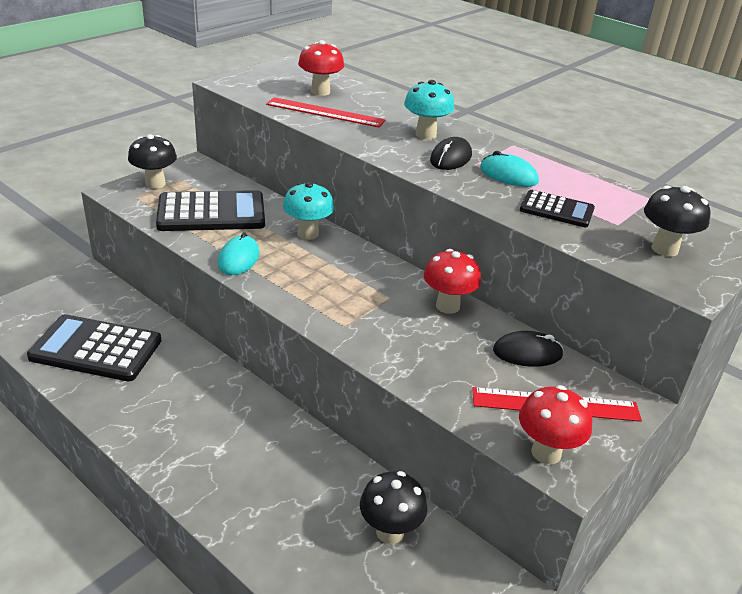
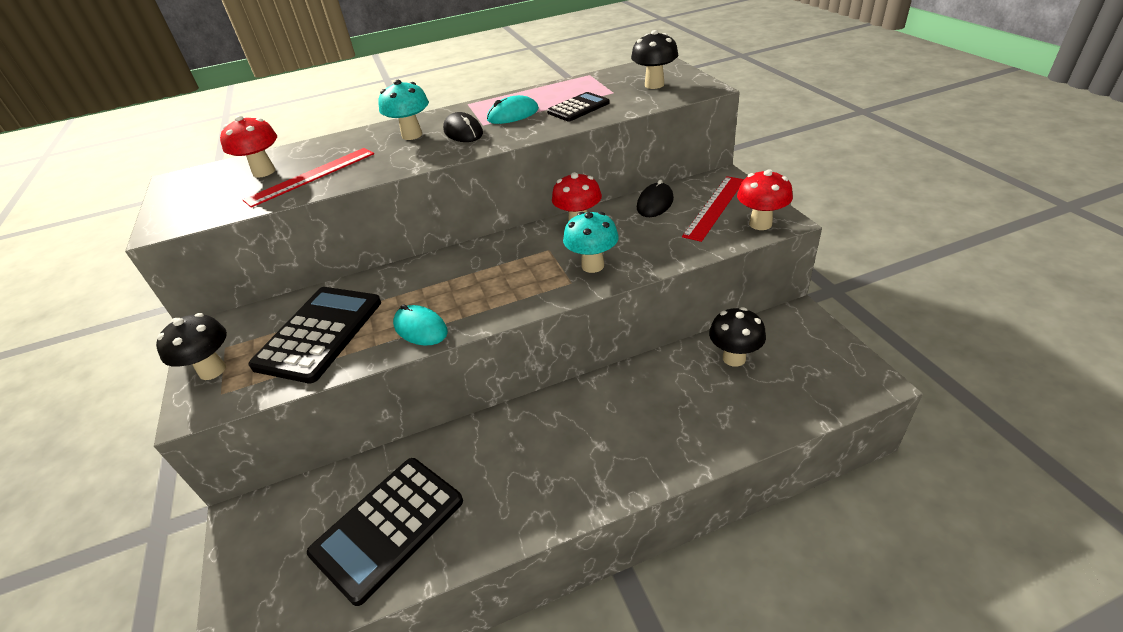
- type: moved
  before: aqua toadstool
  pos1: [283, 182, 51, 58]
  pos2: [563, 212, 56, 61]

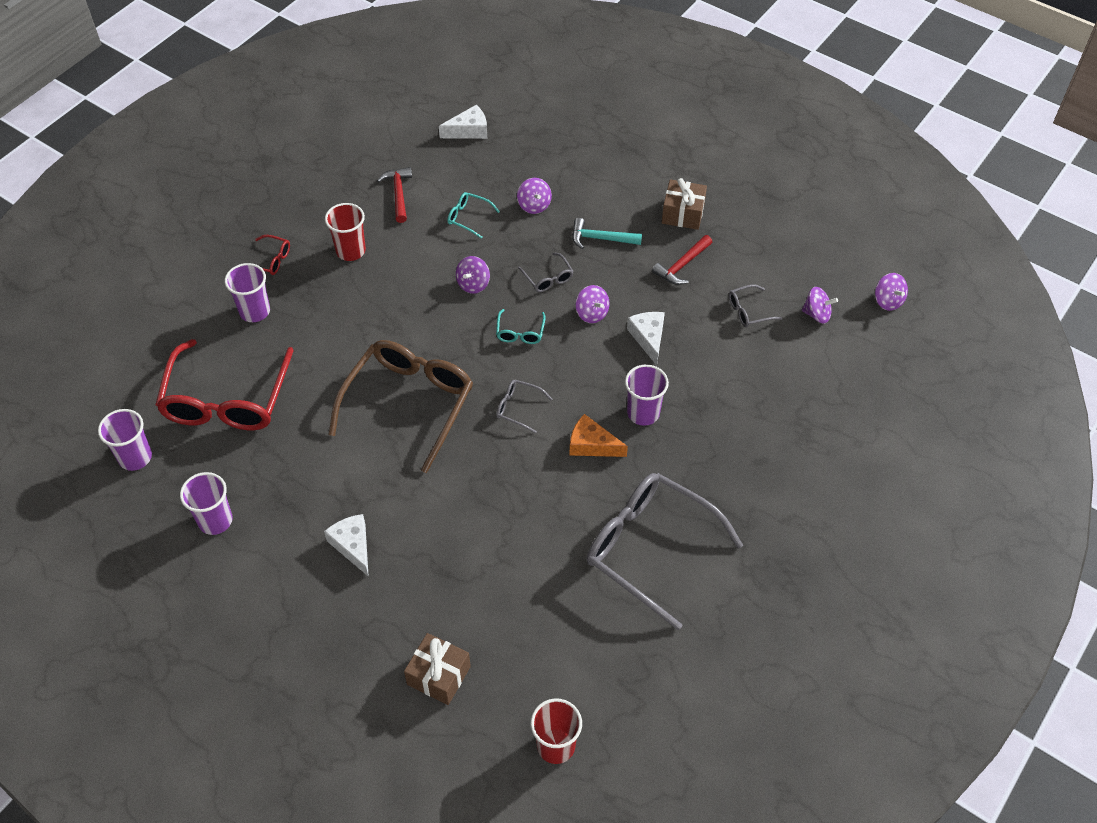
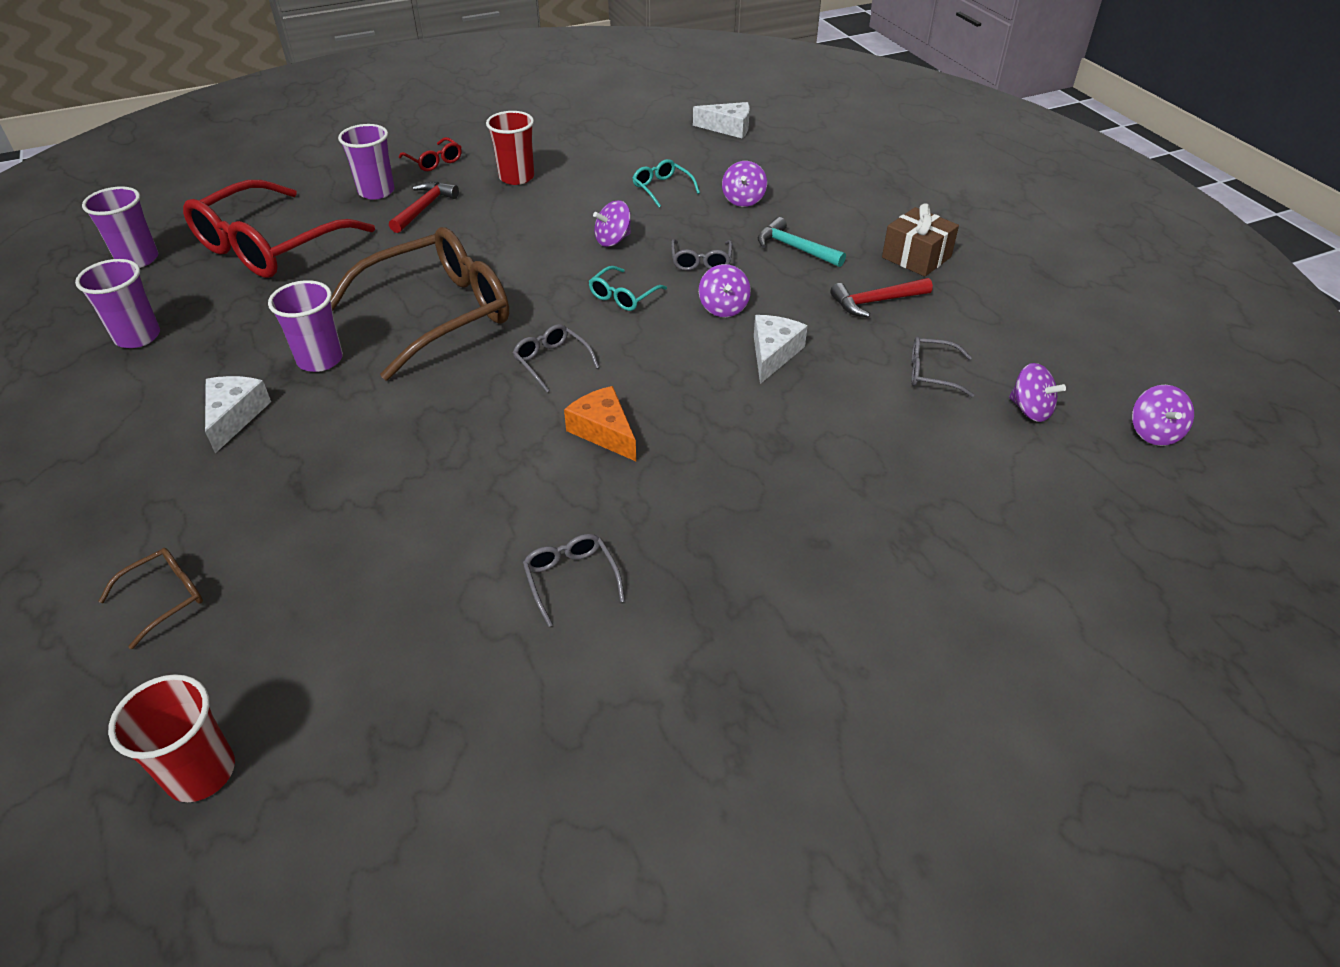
- type: moved
  before: crimson carpenter's hammer
  pos1: [377, 167, 35, 56]
  pos2: [389, 182, 70, 51]
- type: replaced
  before: dark brown present
  after: dark brown spectacles
  pos1: [404, 633, 67, 72]
  pos2: [99, 548, 104, 101]
- type: resized
  before: gray spectacles
  pos1: [587, 473, 156, 157]
  pos2: [523, 534, 102, 93]
  scale: 0.41
- type: moved
  before: violet cup
  pos1: [625, 364, 44, 62]
  pos2: [268, 280, 75, 92]

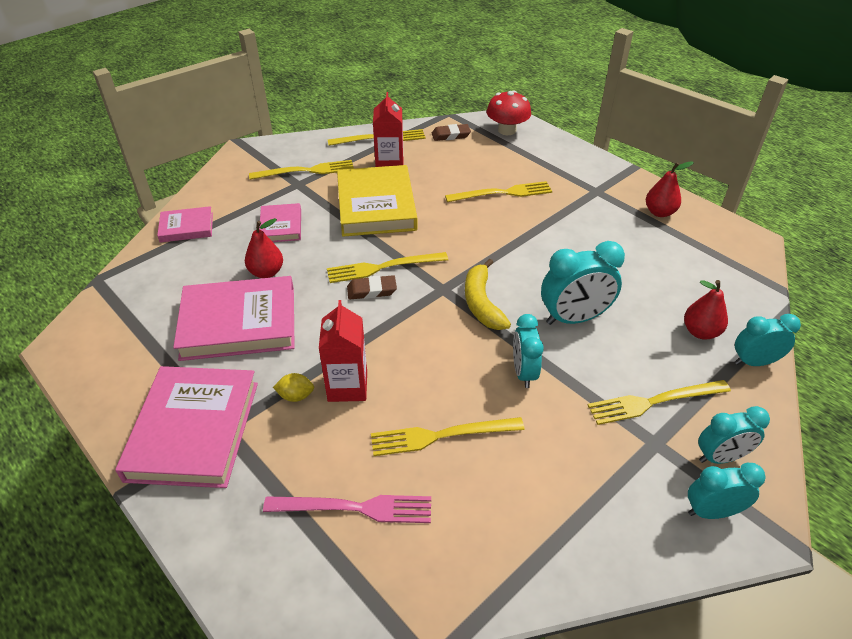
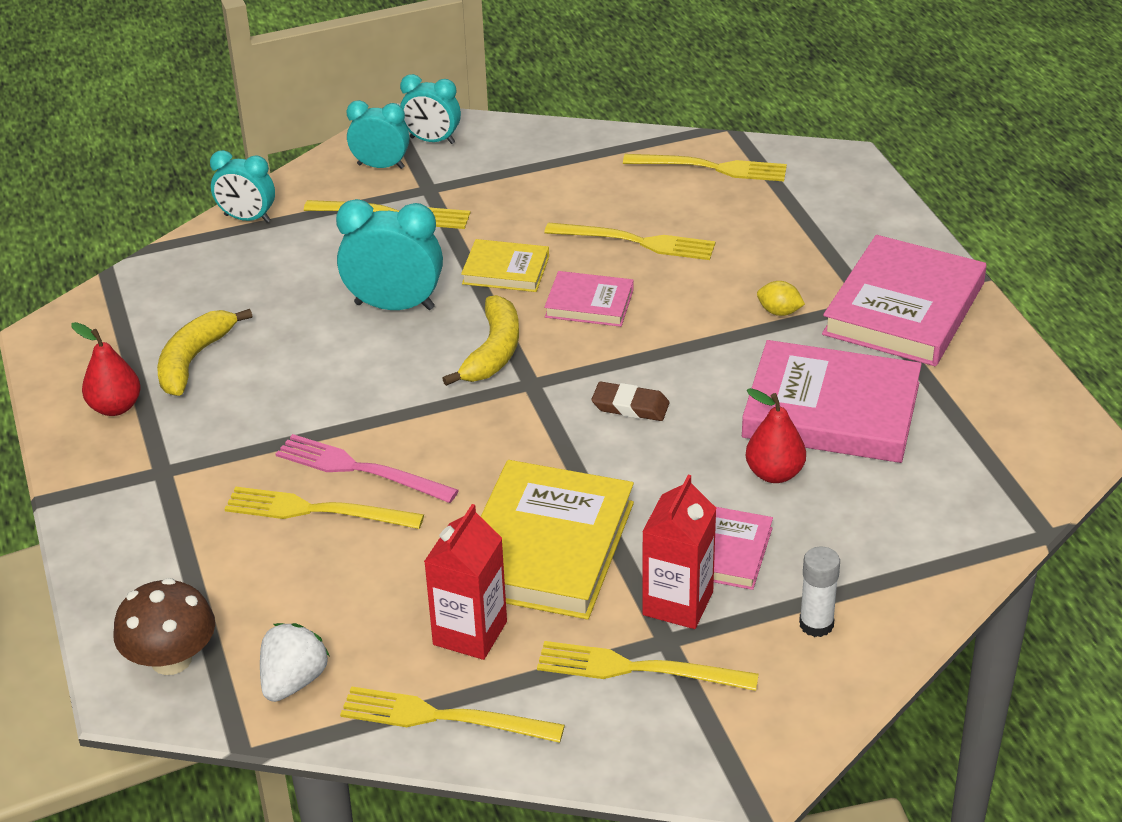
- type: moved
  before: rosy hardcover
  pos1: [157, 206, 56, 37]
  pos2: [544, 271, 90, 56]
- type: moved
  before: rosy table fork
  pos1: [263, 495, 168, 28]
  pos2: [276, 434, 183, 69]
- type: moved
  before: crimson milk carton
  pos1: [319, 300, 48, 102]
  pos2: [642, 475, 74, 154]
- type: moved
  before: bright yellow table fork
  pos1: [327, 252, 121, 31]
  pos2: [623, 154, 164, 27]
- type: replaced
  before: dark brown eraser
  after: white strawberry
  pos1: [432, 124, 39, 17]
  pos2: [260, 623, 70, 79]
- type: recoloured
  before: crimson toadstool
  after: dark brown toadstool
  pos1: [487, 91, 44, 44]
  pos2: [113, 578, 102, 97]
- type: replaced
  before: aqua alarm clock
  after: bright yellow hardcover
  pos1: [513, 314, 31, 74]
  pos2: [461, 239, 88, 53]
- type: removed
  before: crimson pear fruit
  pos1: [684, 280, 44, 60]
- type: added
  after: bright yellow banana
  pos2: [157, 309, 95, 87]
- type: added
  after: white glue stick
  pos2: [799, 547, 41, 90]

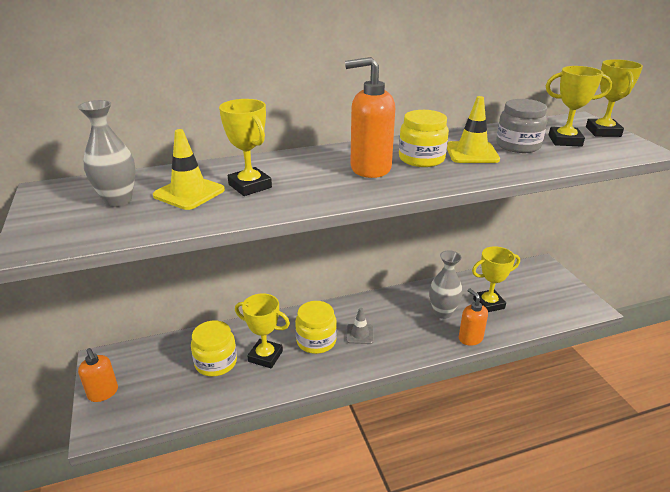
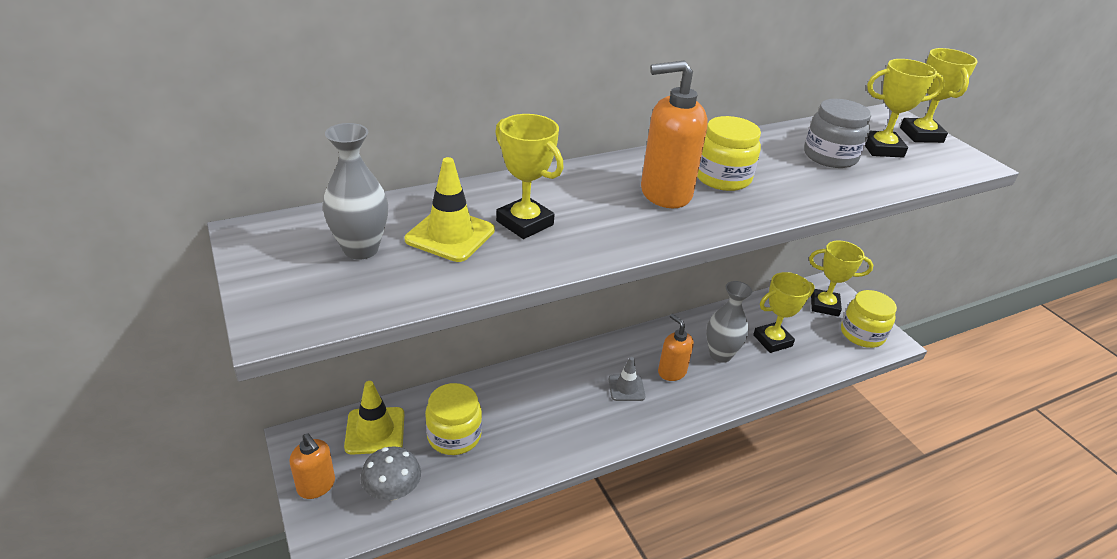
- type: moved
  before: bright yellow trophy
  pos1: [235, 293, 55, 75]
  pos2: [809, 241, 64, 76]
- type: moved
  before: bright yellow jar
  pos1: [295, 301, 42, 53]
  pos2: [841, 290, 56, 58]
- type: moved
  before: bright yellow safety cone
  pos1: [447, 96, 53, 67]
  pos2: [344, 381, 61, 74]
- type: moved
  before: orange pump bottle
  pos1: [459, 288, 29, 58]
  pos2: [658, 314, 36, 67]
- type: added
  after: gray toadstool
  pos2: [361, 447, 60, 53]

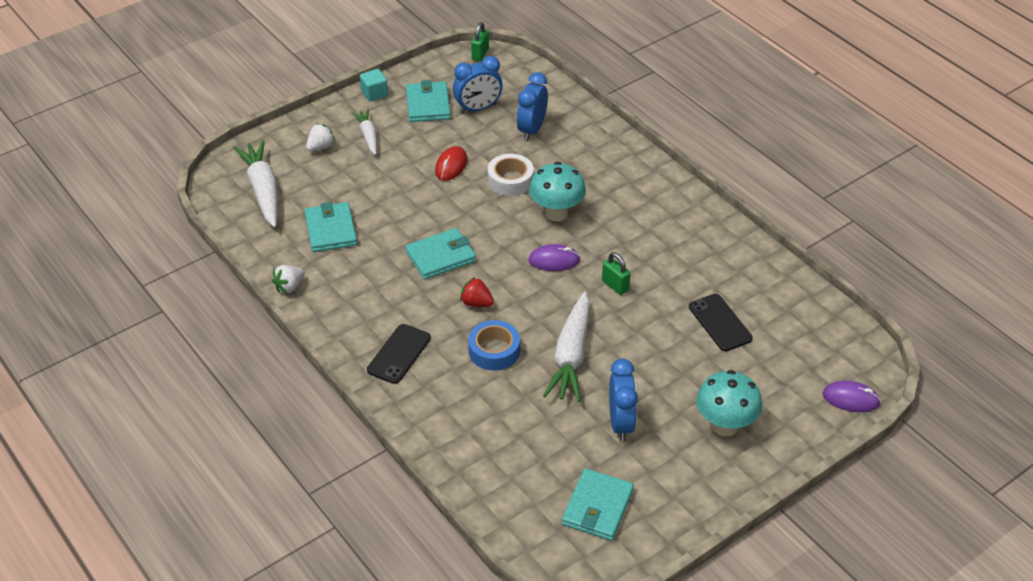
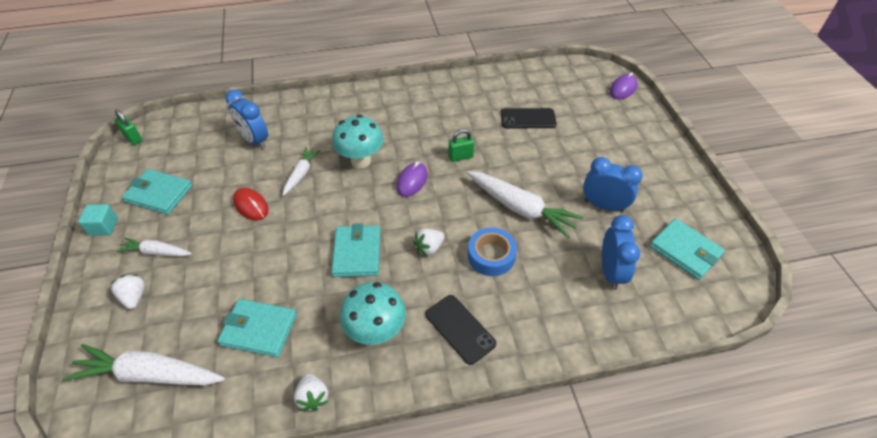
- type: moved
  before: blue alarm clock
  pos1: [453, 56, 50, 57]
  pos2: [602, 215, 38, 75]
- type: recoloured
  before: crimson strawberry
  after: white strawberry
  pos1: [460, 277, 34, 30]
  pos2: [413, 228, 32, 29]
- type: replaced
  before: white tape
  after: white toy carrot
  pos1: [488, 154, 46, 42]
  pos2: [283, 147, 38, 49]
- type: moved
  before: aqua toadstool
  pos1: [696, 370, 66, 66]
  pos2: [340, 282, 66, 63]

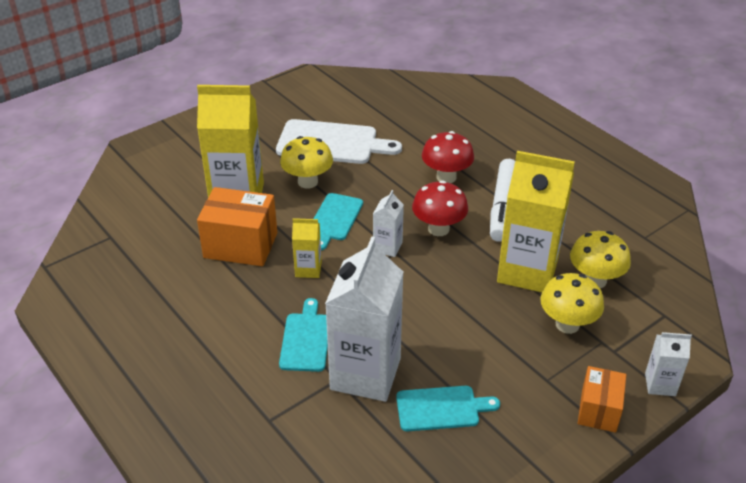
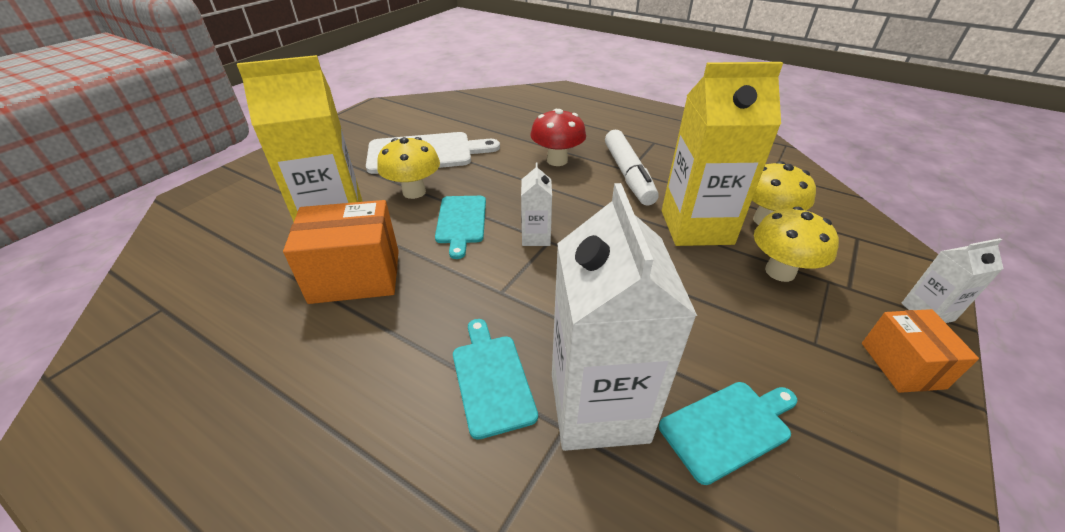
- type: removed
  before: bright yellow milk carton
  pos1: [292, 218, 30, 60]
- type: removed
  before: crimson toadstool
  pos1: [412, 180, 56, 56]

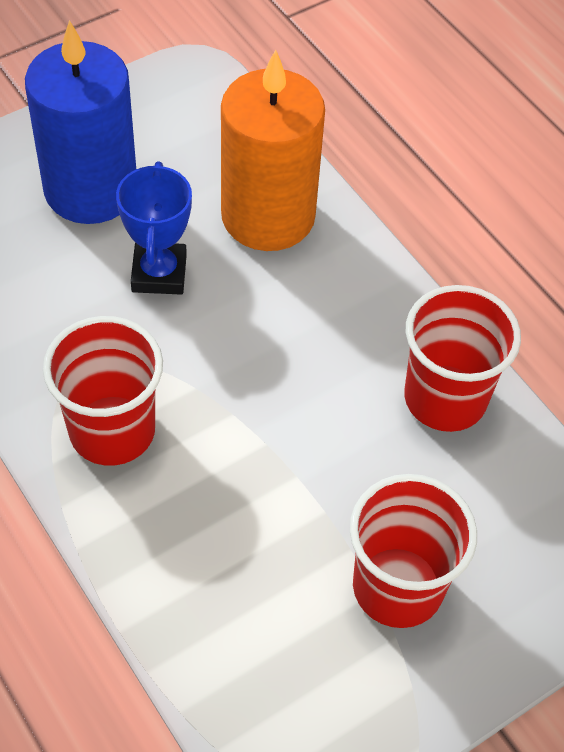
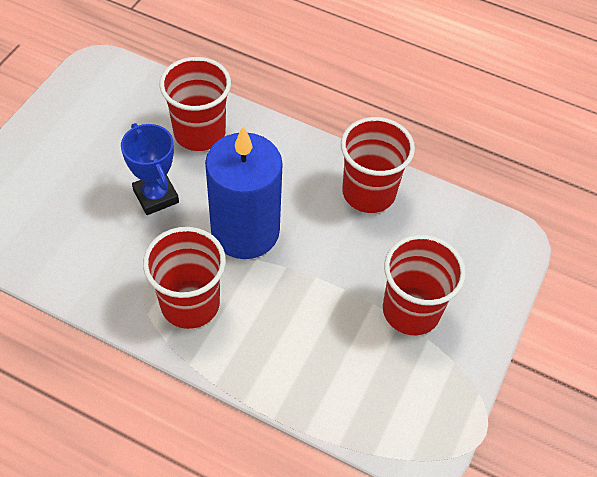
- type: moved
  before: blue pillar candle
  pos1: [25, 20, 111, 204]
  pos2: [205, 126, 77, 133]
- type: replaced
  before: orange pillar candle
  after: crimson cup
  pos1: [221, 49, 104, 202]
  pos2: [159, 57, 72, 94]

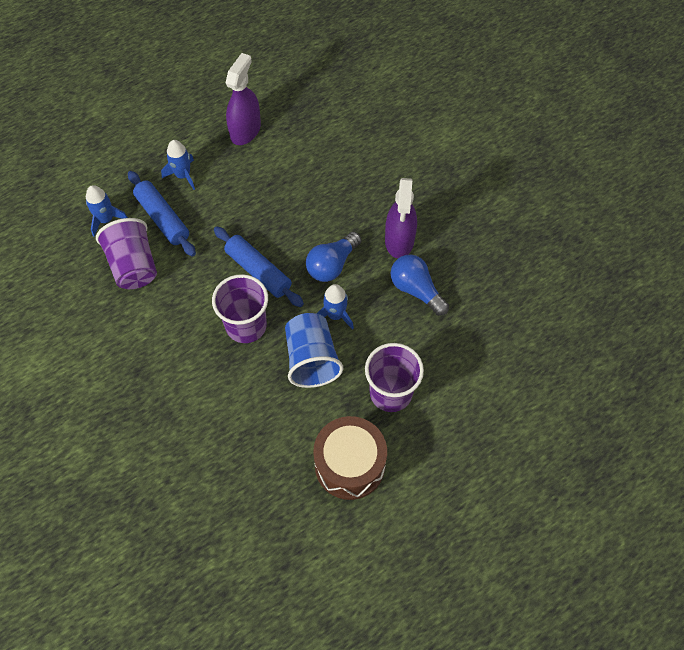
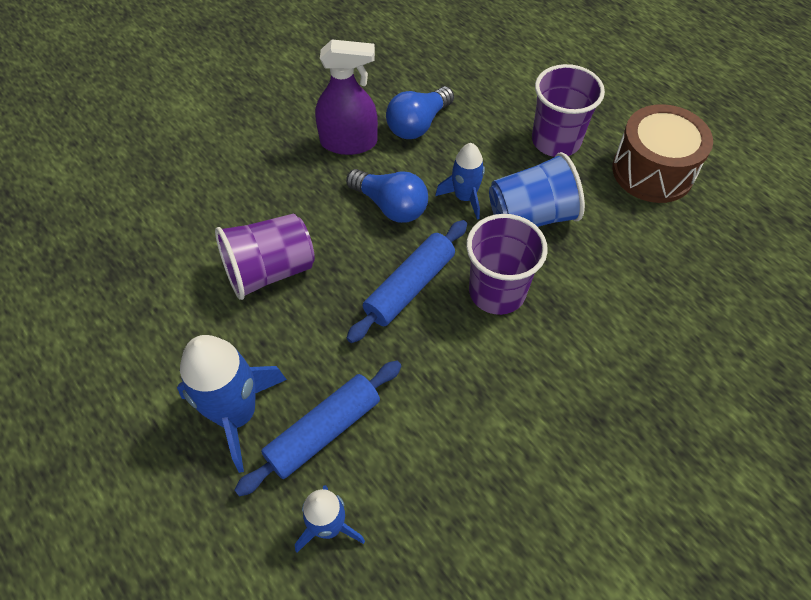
- type: moved
  before: violet cup
  pos1: [96, 218, 61, 71]
  pos2: [215, 214, 100, 86]
- type: resized
  before: blue spaceship
  pos1: [161, 140, 34, 50]
  pos2: [177, 335, 110, 138]
  scale: 1.68
- type: removed
  before: violet spray cleaner
  pos1: [226, 53, 35, 92]

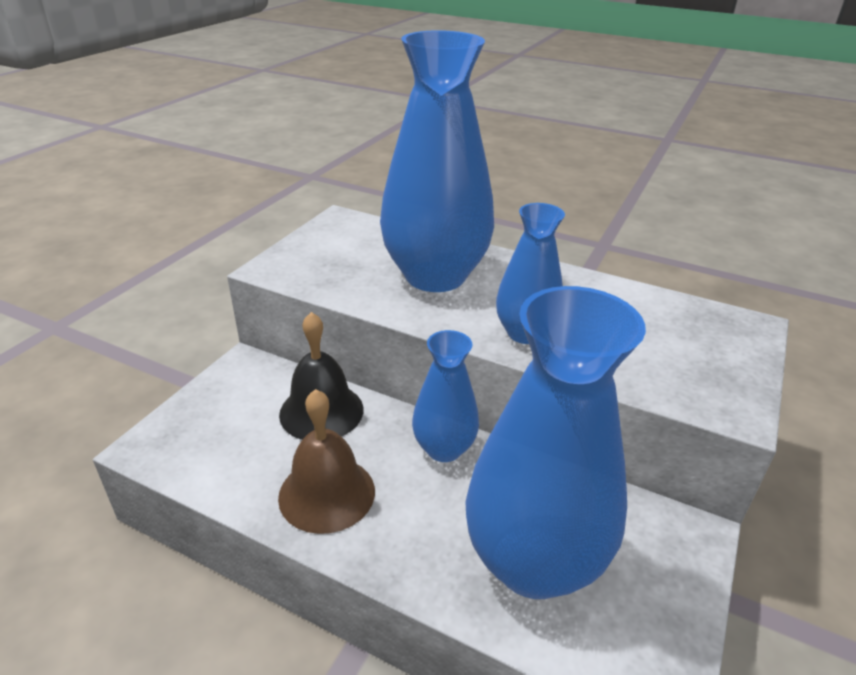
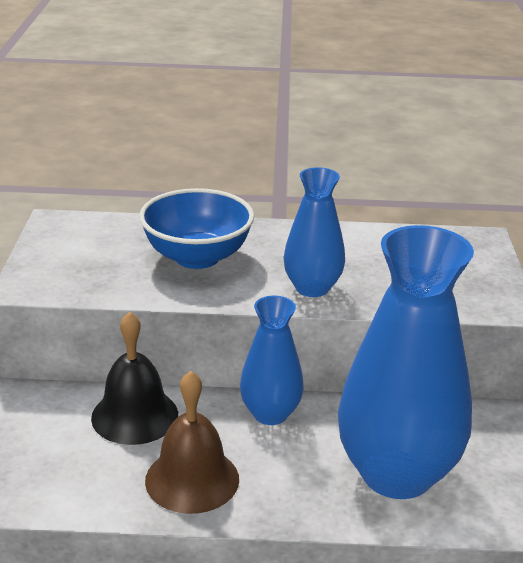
- type: replaced
  before: blue tall vase
  after: blue serving bowl
  pos1: [380, 30, 114, 262]
  pos2: [139, 188, 115, 81]

